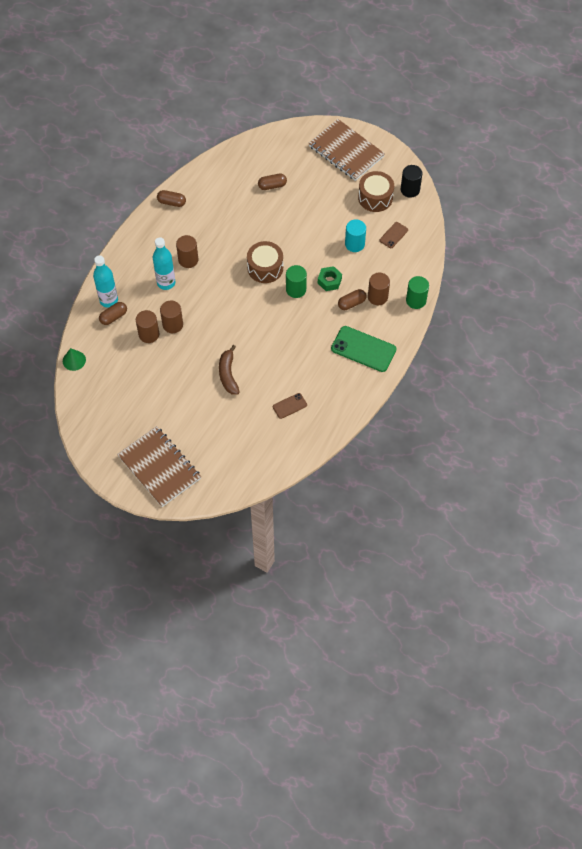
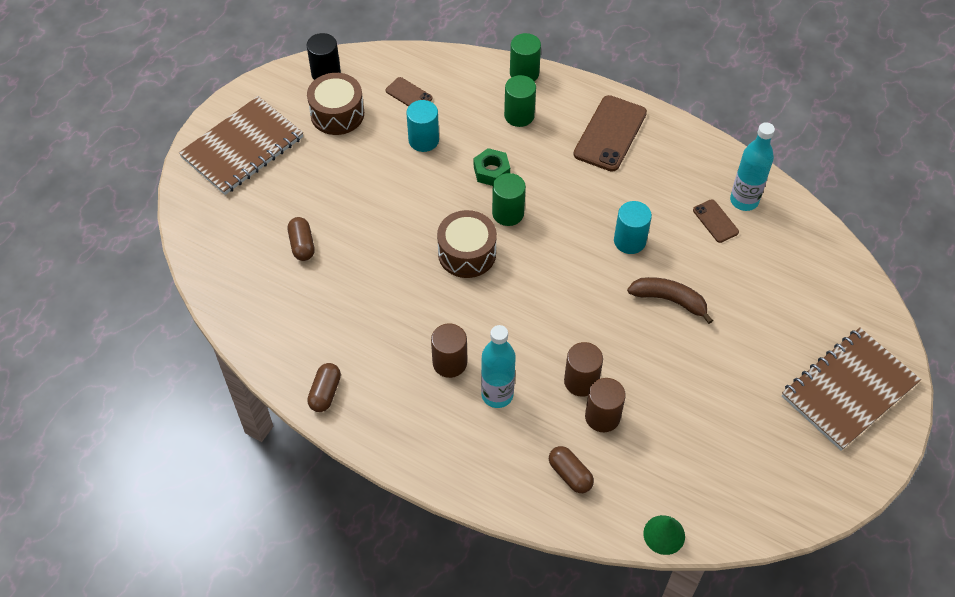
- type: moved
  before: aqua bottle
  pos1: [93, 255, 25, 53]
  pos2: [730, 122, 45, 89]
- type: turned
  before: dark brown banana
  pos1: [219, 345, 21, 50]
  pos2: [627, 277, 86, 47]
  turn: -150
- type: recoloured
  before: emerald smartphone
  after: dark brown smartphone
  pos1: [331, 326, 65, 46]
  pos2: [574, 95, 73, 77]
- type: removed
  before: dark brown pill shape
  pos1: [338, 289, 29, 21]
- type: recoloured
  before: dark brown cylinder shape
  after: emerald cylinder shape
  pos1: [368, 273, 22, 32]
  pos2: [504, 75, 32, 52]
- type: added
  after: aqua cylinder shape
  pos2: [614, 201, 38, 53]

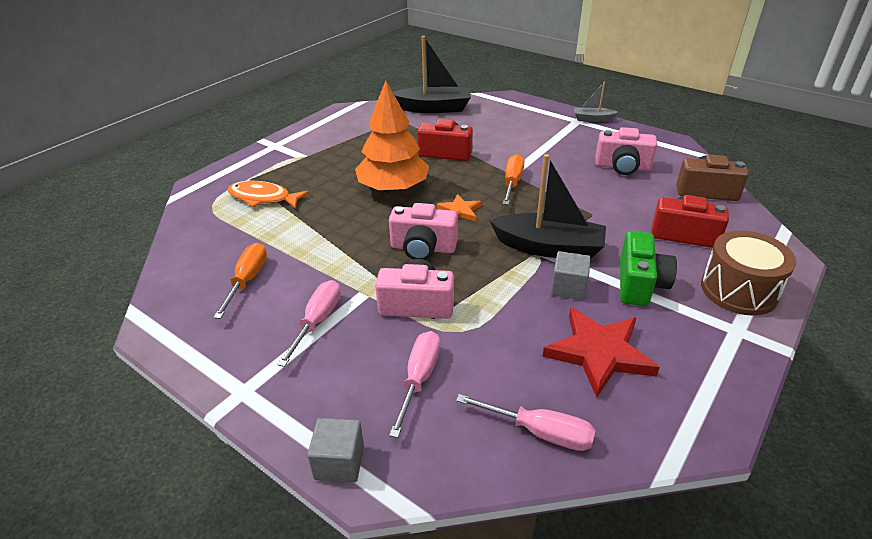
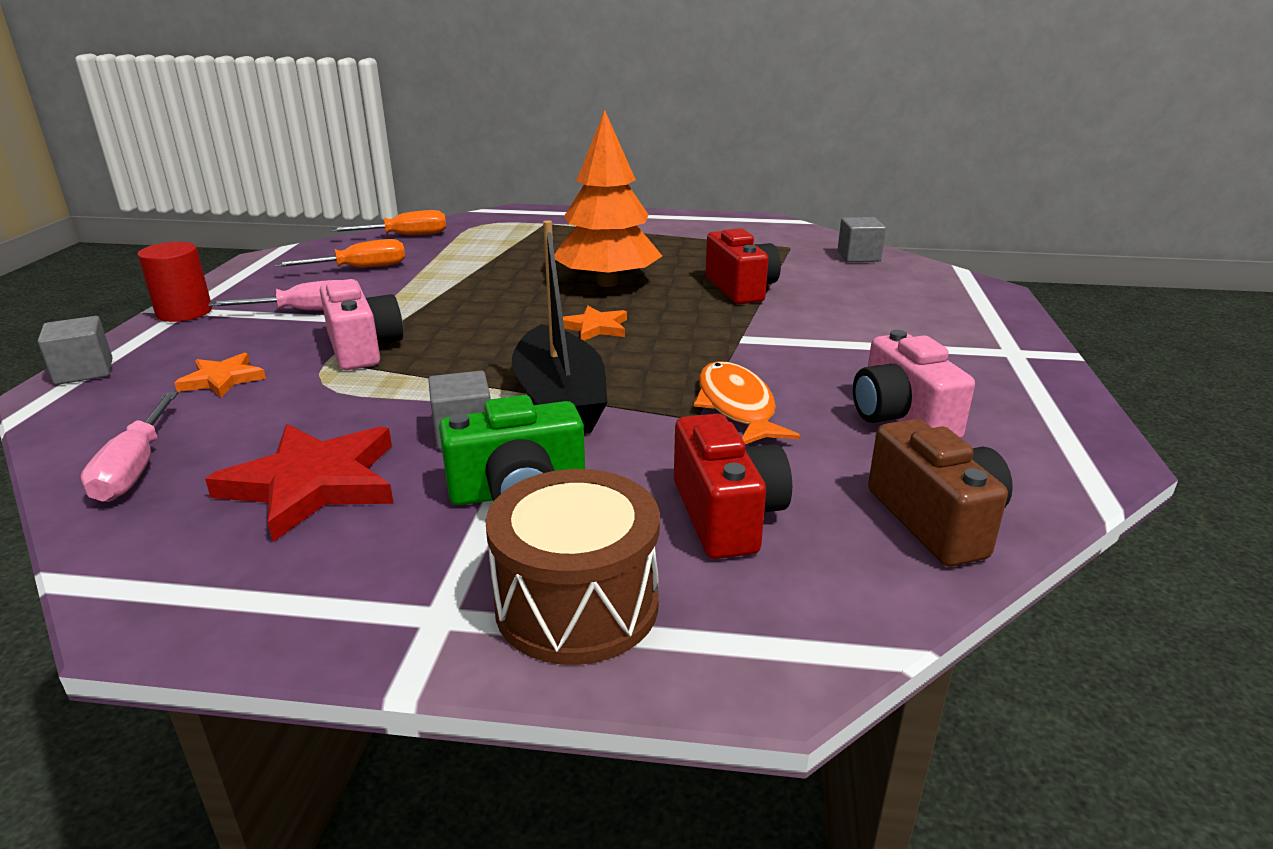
- type: moved
  before: orange fish figure
  pos1: [227, 181, 82, 28]
  pos2: [694, 361, 107, 83]
- type: removed
  before: rosy camera
  pos1: [389, 203, 69, 57]
- type: replaced
  before: rosy flat screwdriver
  after: orange star shape
  pos1: [389, 331, 52, 107]
  pos2: [174, 353, 92, 45]
- type: replaced
  before: black boat
  after: gray block
  pos1: [393, 36, 78, 77]
  pos2: [838, 217, 48, 45]
- type: moved
  before: orange flat screwdriver
  pos1: [503, 154, 22, 51]
  pos2: [331, 210, 115, 25]
- type: removed
  before: gray boat
  pos1: [574, 82, 44, 40]
- type: added
  after: crimson cylinder shape
  pos2: [138, 242, 74, 80]

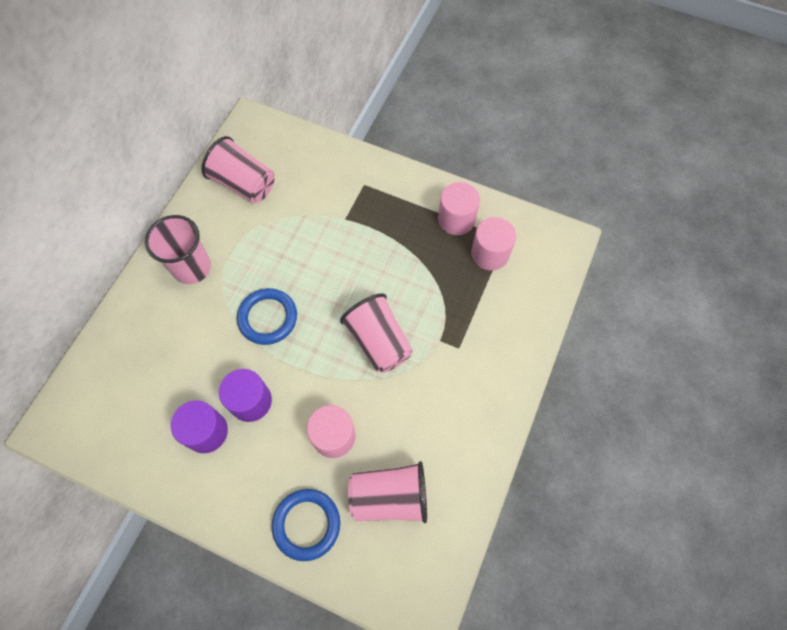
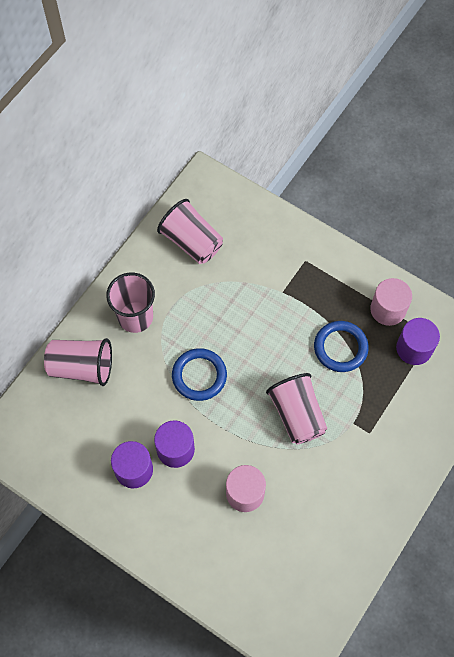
- type: moved
  before: blue hoop
  pos1: [272, 489, 68, 72]
  pos2: [314, 321, 55, 51]
- type: moved
  before: rosy cup
  pos1: [348, 461, 79, 62]
  pos2: [44, 338, 68, 48]
- type: recoloured
  before: rosy cylinder shape
  after: violet cylinder shape
  pos1: [471, 217, 45, 53]
  pos2: [396, 318, 44, 47]

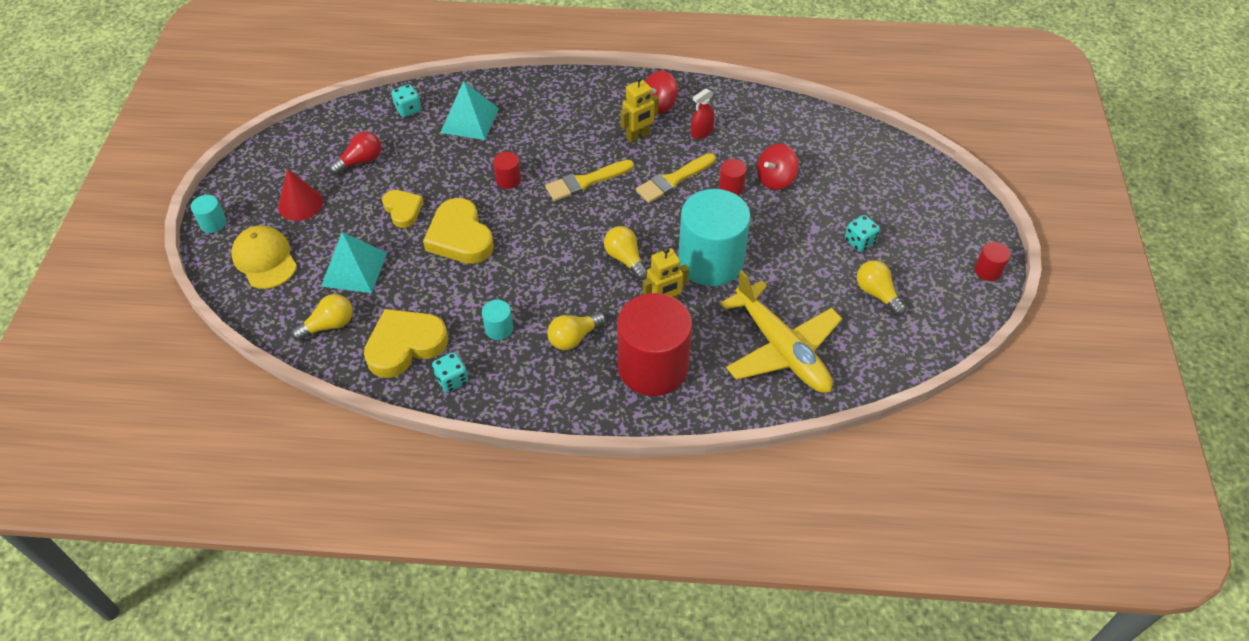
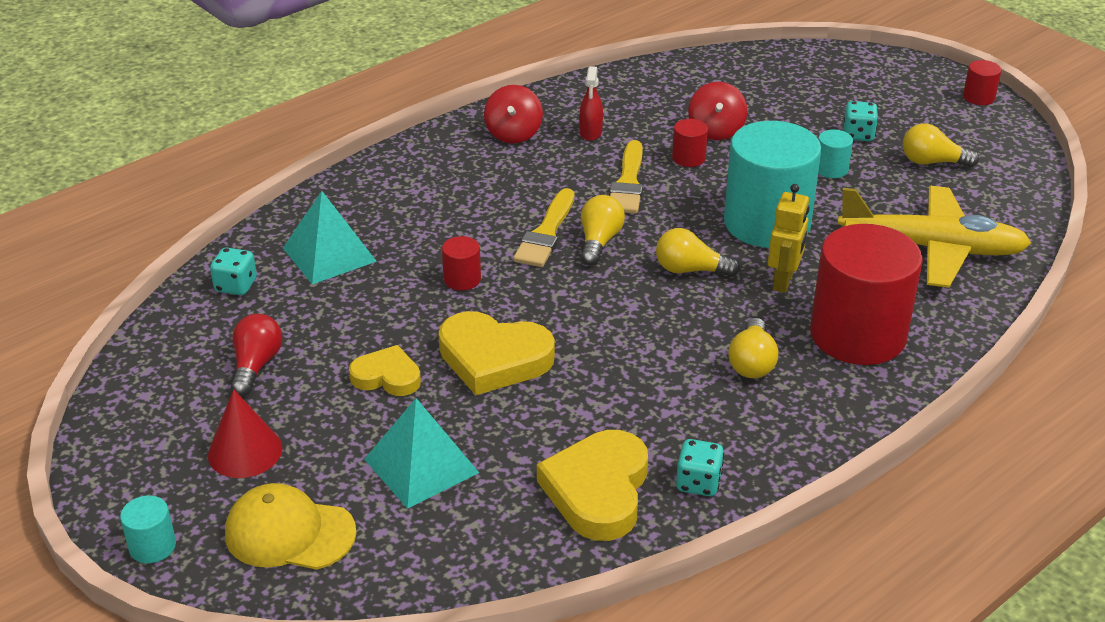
- type: moved
  before: bright yellow lightbulb
  pos1: [291, 294, 62, 47]
  pos2: [581, 195, 44, 70]
- type: moved
  before: aqua cylinder shape
  pos1: [482, 300, 31, 40]
  pos2: [818, 130, 35, 48]
- type: removed
  before: bright yellow toy robot
  pos1: [620, 76, 39, 67]

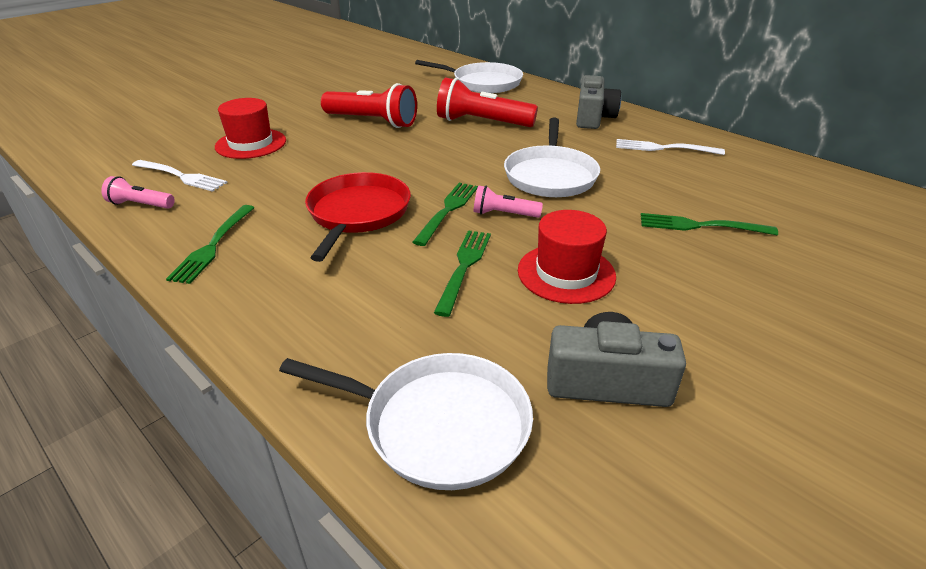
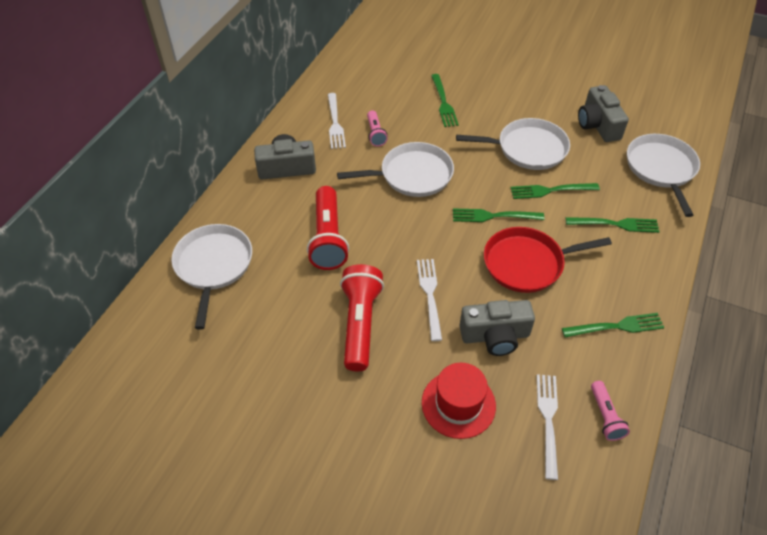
- type: moved
  before: rosy torch
  pos1: [474, 185, 69, 33]
  pos2: [367, 110, 21, 36]
- type: replaced
  before: crimson top hat
  after: white skillet
  pos1: [518, 210, 98, 94]
  pos2: [456, 118, 114, 52]
- type: added
  after: white table fork
  pos2: [417, 259, 25, 82]
- type: added
  after: gray camera
  pos2: [459, 300, 76, 56]
- type: added
  after: emerald table fork
  pos2: [566, 217, 94, 16]

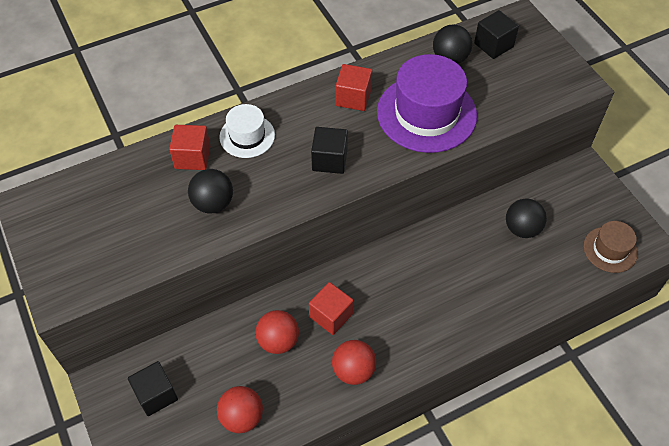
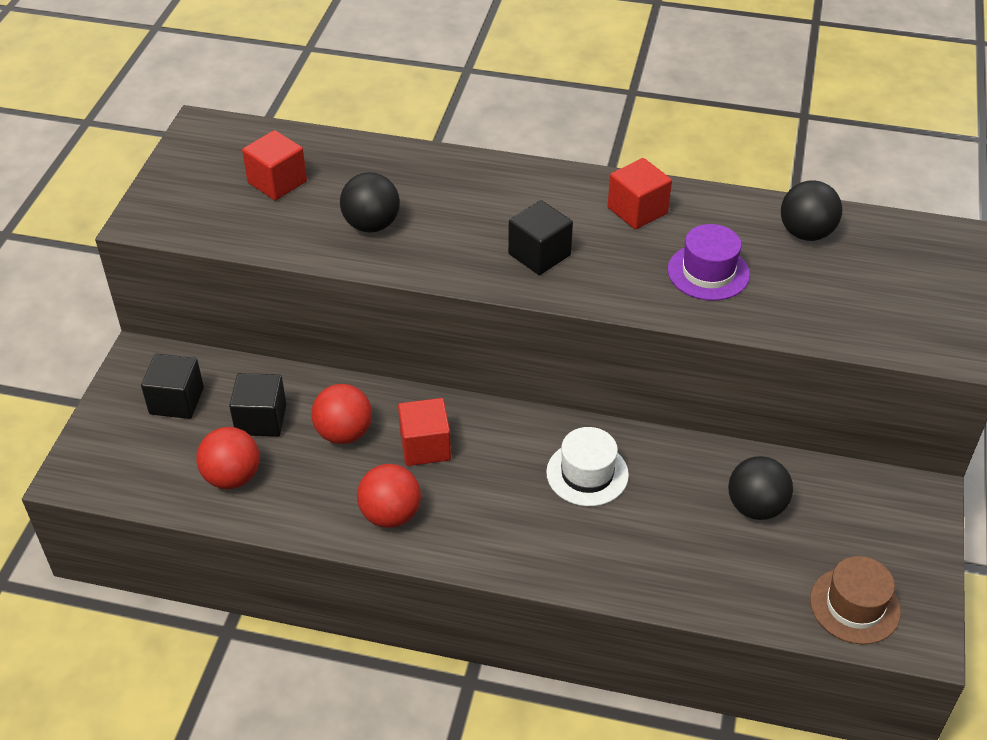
- type: moved
  before: crimson block
  pos1: [169, 125, 41, 45]
  pos2: [242, 130, 65, 70]
- type: moved
  before: white top hat
  pos1: [219, 104, 56, 54]
  pos2: [546, 427, 83, 79]
- type: resized
  before: violet top hat
  pos1: [377, 54, 100, 99]
  pos2: [668, 224, 82, 77]
  scale: 0.54
- type: moved
  before: black block
  pos1: [474, 10, 45, 49]
  pos2: [229, 373, 57, 64]

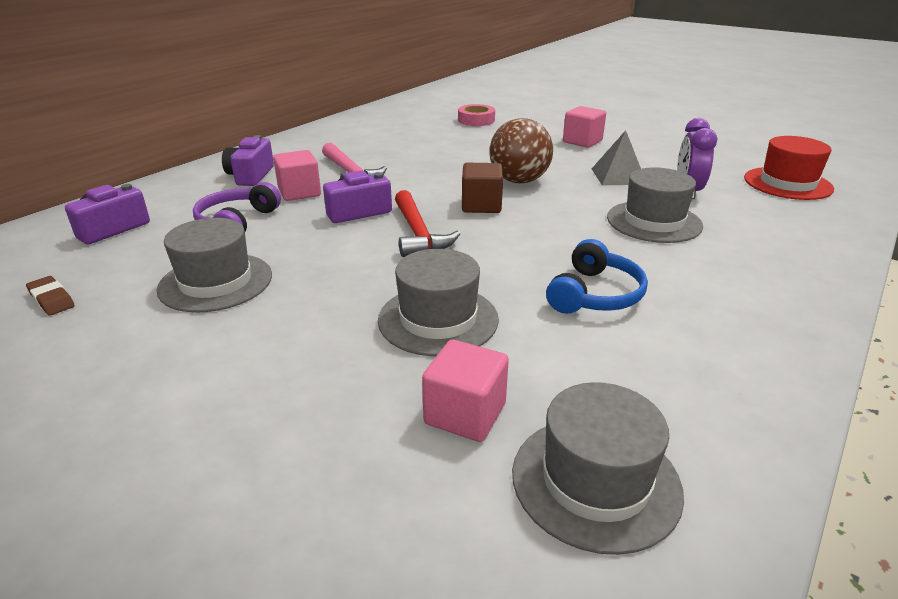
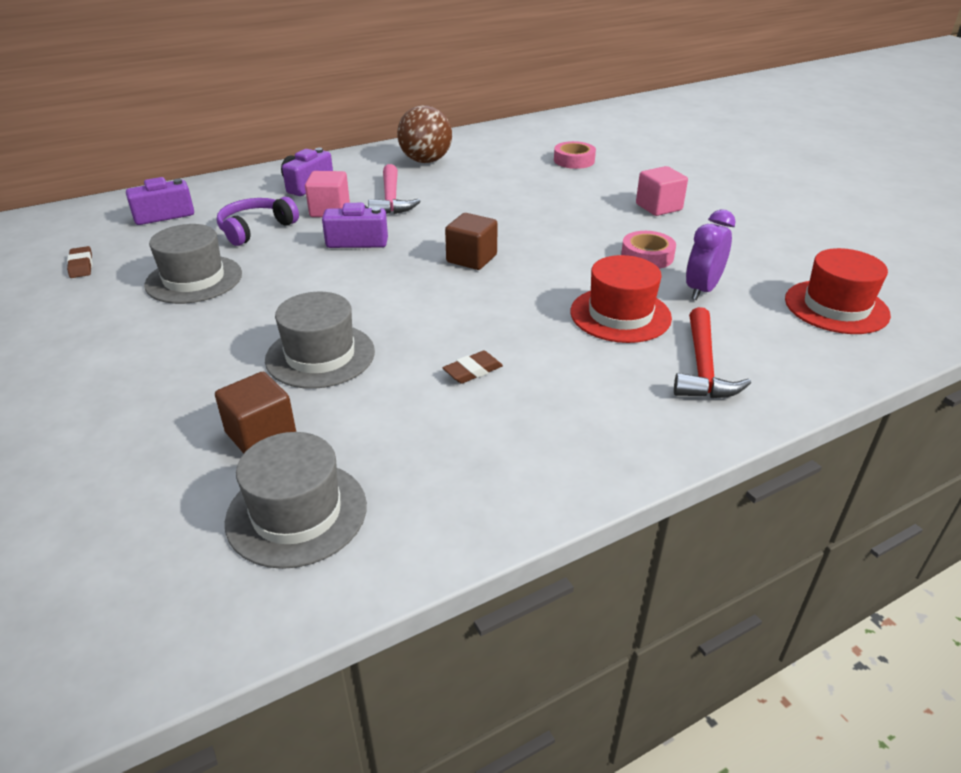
- type: moved
  before: crimson carpenter's hammer
  pos1: [395, 190, 65, 67]
  pos2: [674, 307, 77, 91]
- type: recoloured
  before: rosy block
  after: dark brown block
  pos1: [422, 340, 87, 102]
  pos2: [215, 372, 81, 81]
- type: moved
  before: dark brown play ball
  pos1: [489, 118, 64, 65]
  pos2: [397, 105, 55, 58]
- type: replaced
  before: blue headset
  after: dark brown eraser
  pos1: [546, 239, 102, 75]
  pos2: [443, 351, 60, 33]
- type: replaced
  before: gray pyramid
  after: rosy tape
  pos1: [592, 130, 49, 55]
  pos2: [621, 231, 55, 38]
- type: recoloured
  before: gray top hat
  after: crimson top hat
  pos1: [607, 167, 96, 76]
  pos2: [570, 255, 102, 88]

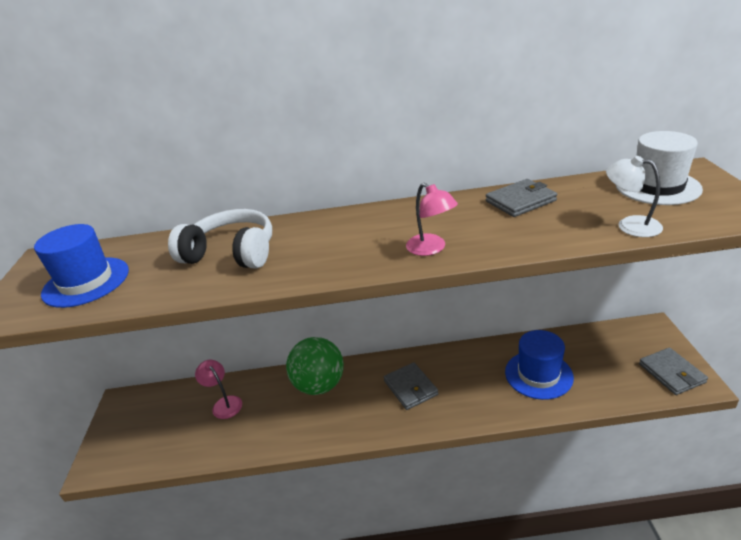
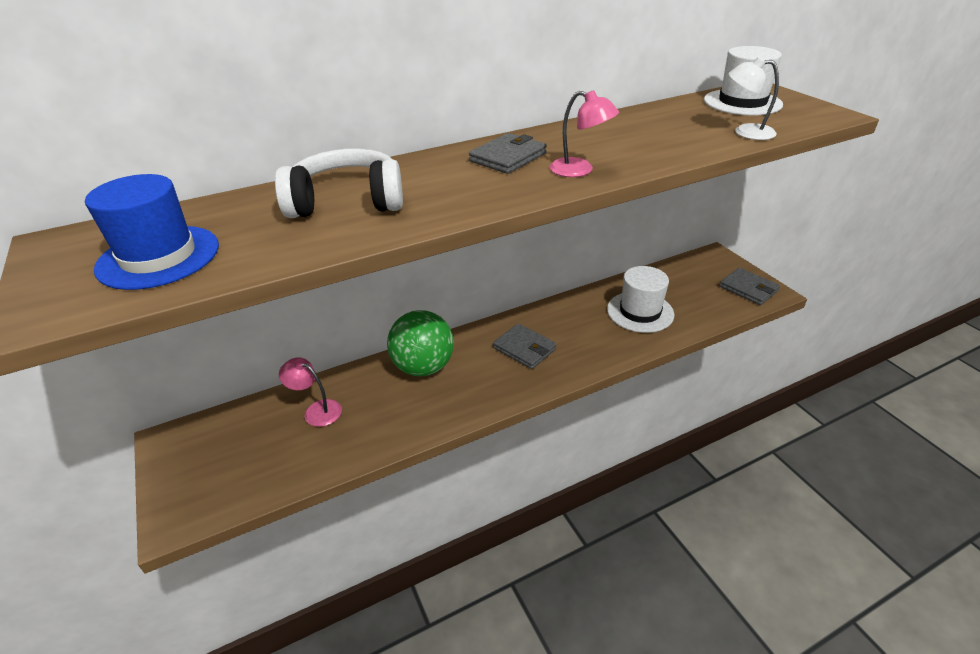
- type: moved
  before: gray card wallet
  pos1: [486, 179, 71, 38]
  pos2: [469, 133, 78, 41]
- type: recoloured
  before: blue top hat
  after: white top hat
  pos1: [505, 330, 69, 70]
  pos2: [607, 266, 67, 67]

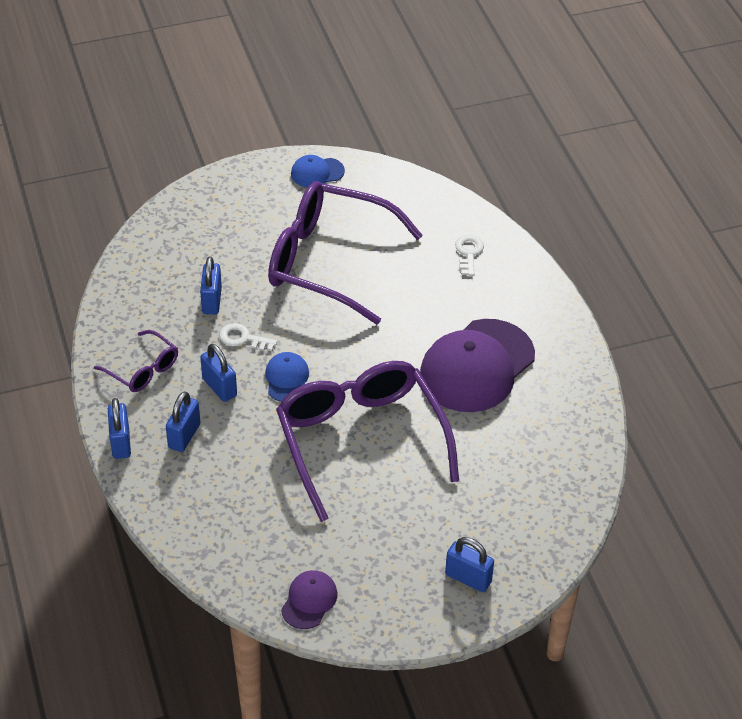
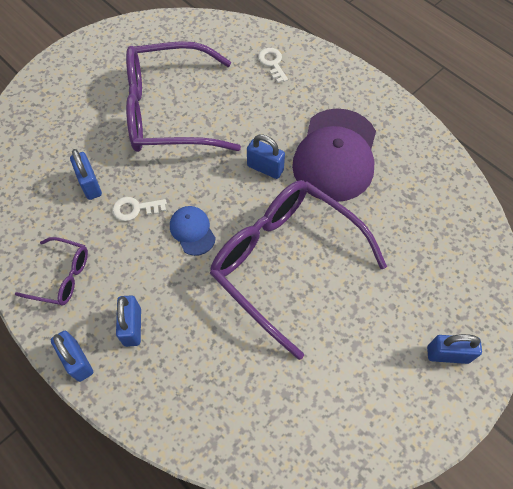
- type: moved
  before: blue padlock
  pos1: [200, 344, 37, 58]
  pos2: [247, 134, 38, 45]
- type: removed
  before: violet peaked cap
  pos1: [281, 570, 57, 59]
- type: removed
  before: blue peaked cap
  pos1: [291, 155, 54, 32]

